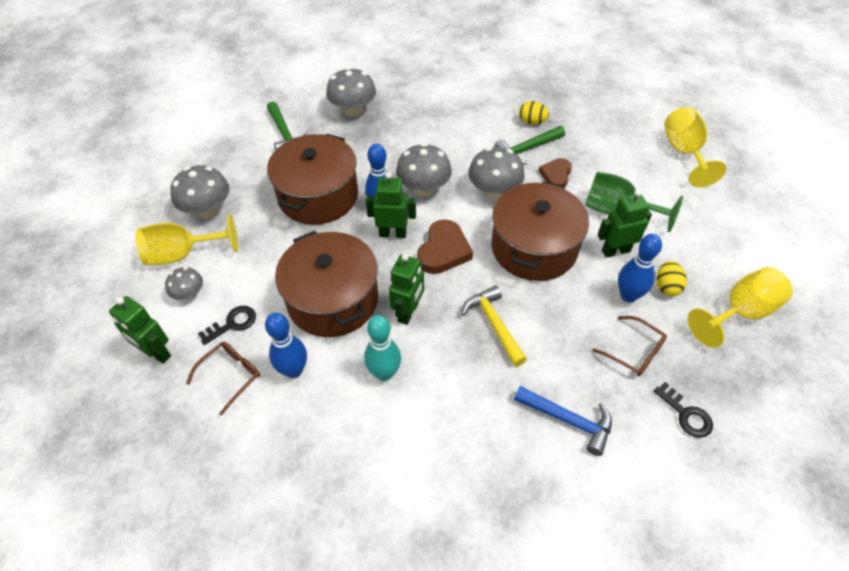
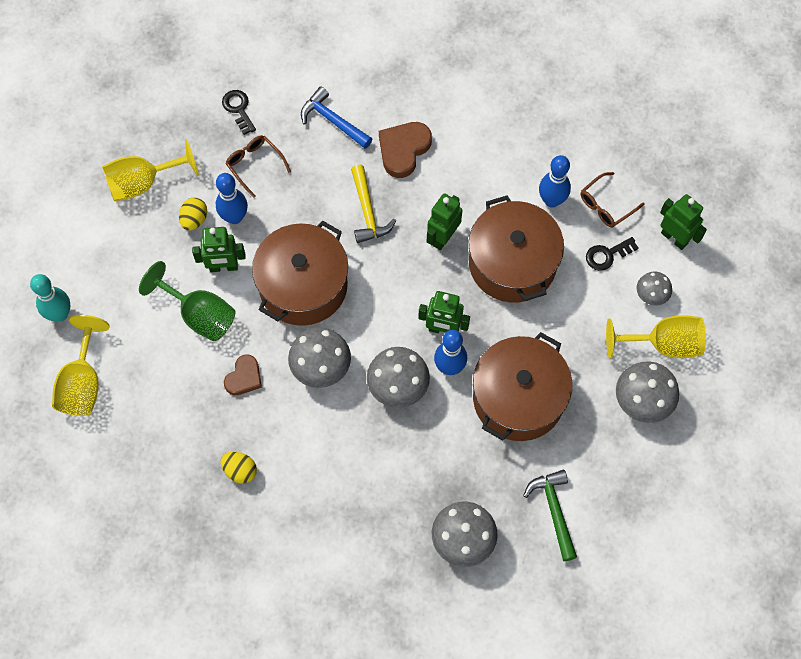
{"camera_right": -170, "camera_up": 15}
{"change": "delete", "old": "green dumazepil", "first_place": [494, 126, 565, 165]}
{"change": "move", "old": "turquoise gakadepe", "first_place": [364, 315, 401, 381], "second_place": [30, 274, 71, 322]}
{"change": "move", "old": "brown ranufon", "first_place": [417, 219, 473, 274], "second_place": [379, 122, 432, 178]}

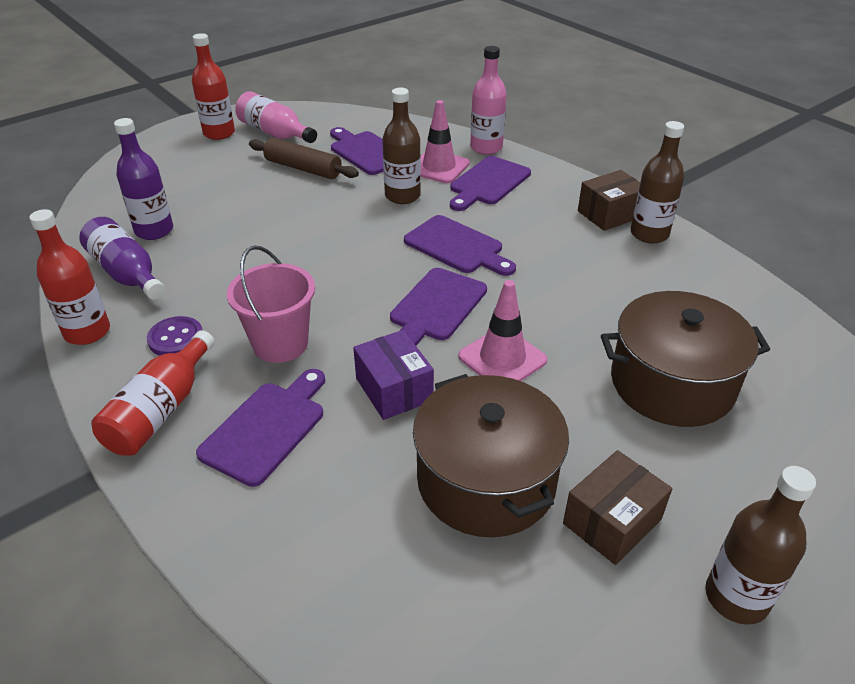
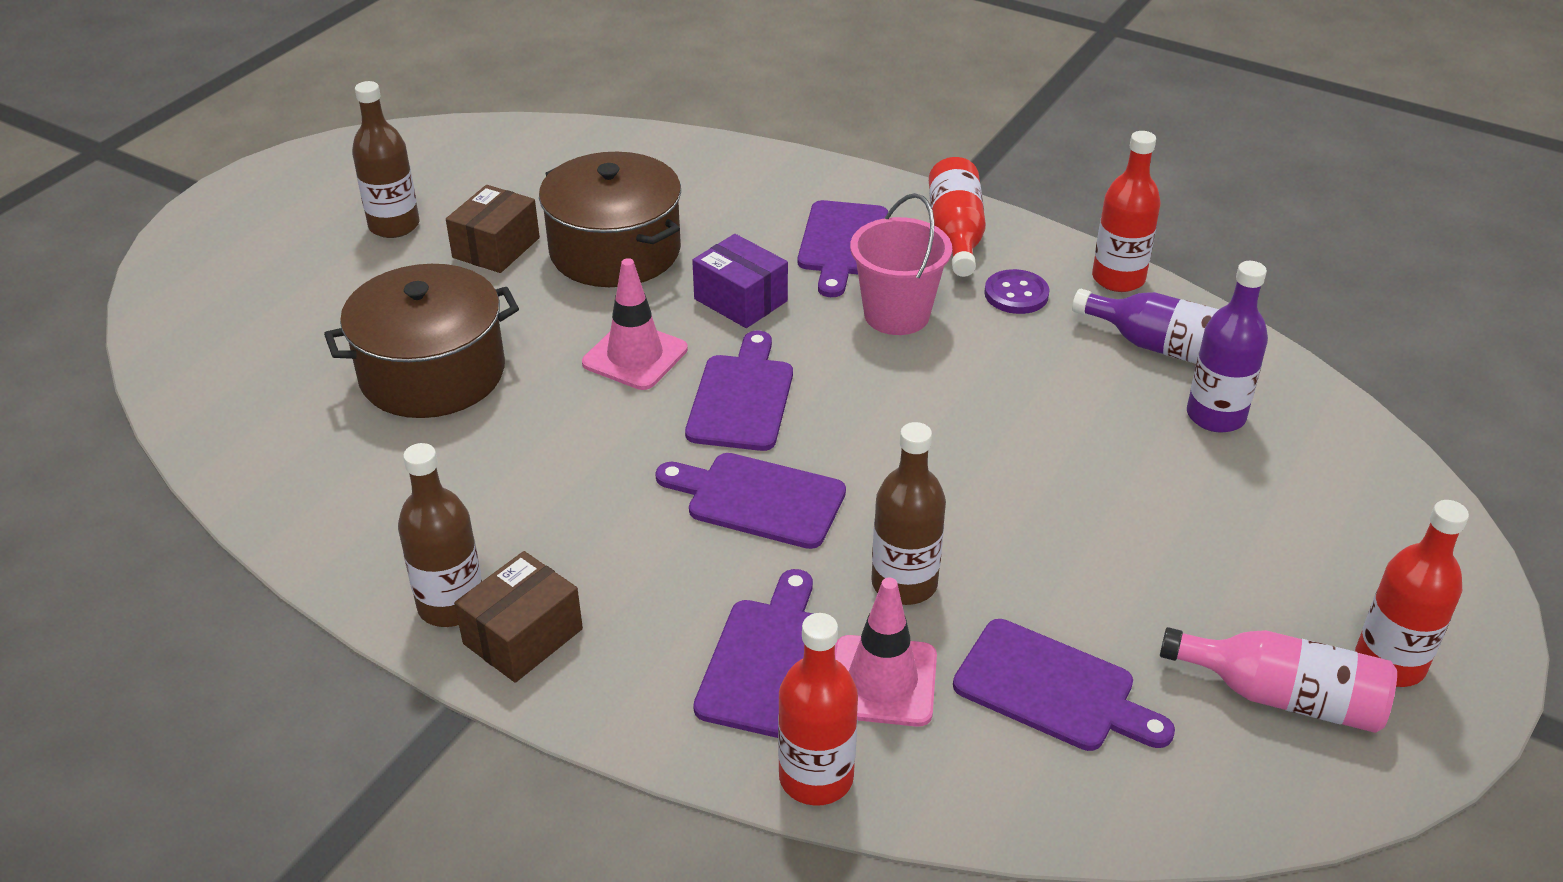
{"camera_right": 160, "camera_up": 0}
{"change": "delete", "old": "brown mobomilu", "first_place": [249, 138, 359, 179]}
{"change": "recolor", "old": "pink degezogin", "new": "red degezogin", "first_place": [470, 46, 507, 155], "second_place": [778, 613, 858, 806]}

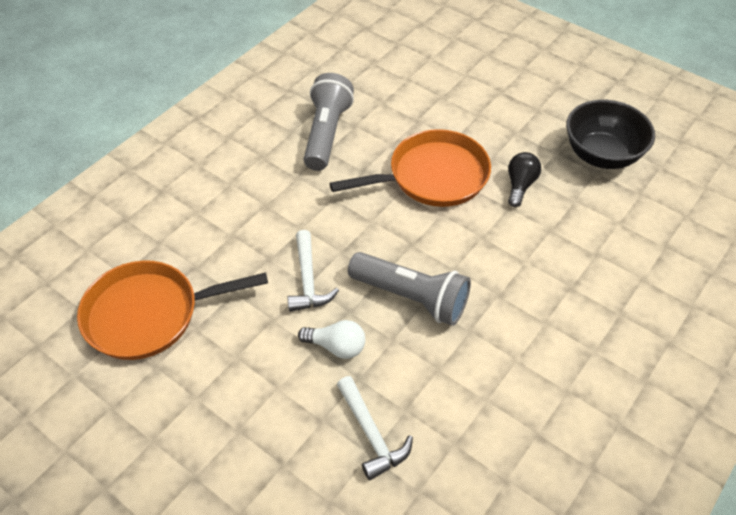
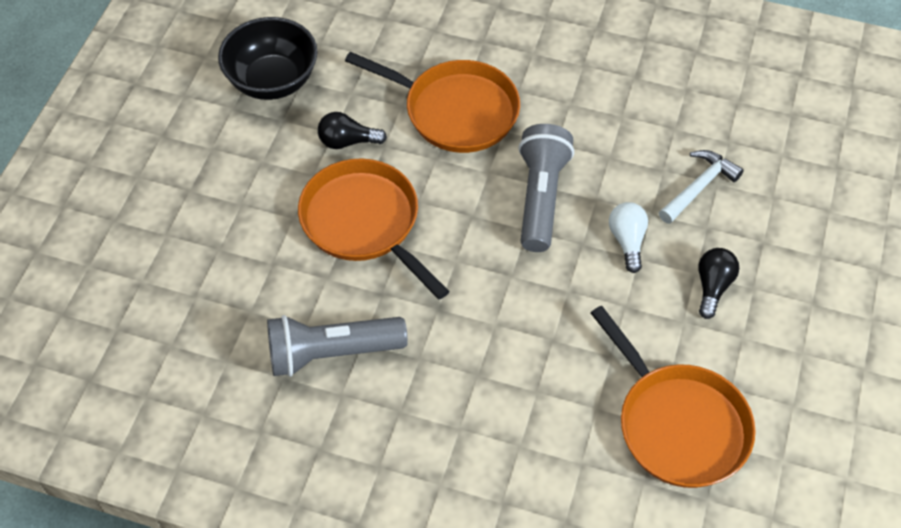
{"camera_right": -110, "camera_up": 5}
{"change": "delete", "old": "white dumazepil", "first_place": [288, 230, 339, 312]}
{"change": "insert", "new": "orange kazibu", "second_place": [345, 52, 520, 153]}
{"change": "insert", "new": "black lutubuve", "second_place": [699, 248, 739, 319]}

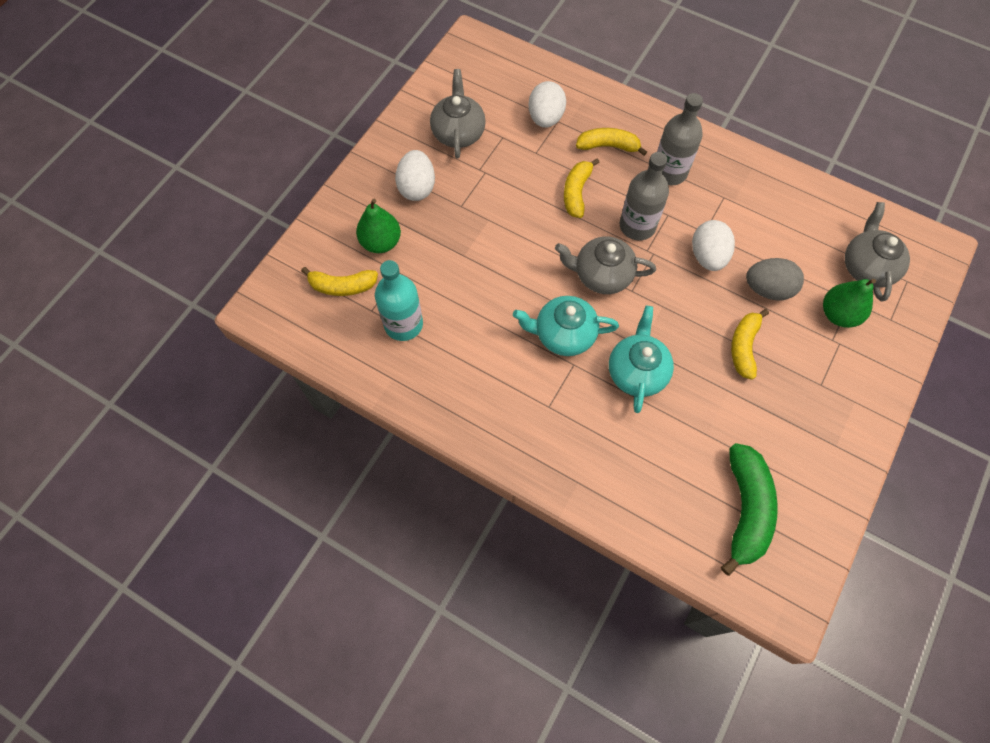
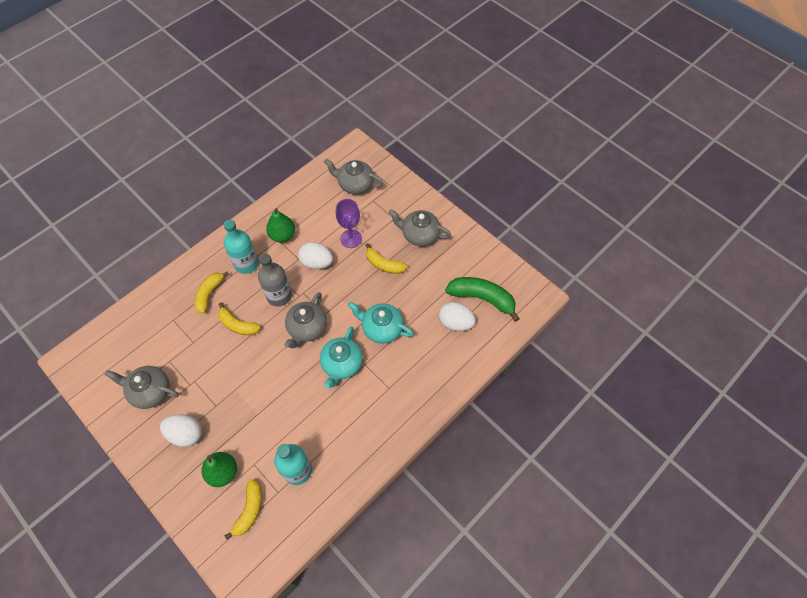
{"camera_right": -75, "camera_up": -5}
{"change": "insert", "new": "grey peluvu", "second_place": [389, 209, 451, 246]}
{"change": "move", "old": "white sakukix", "first_place": [528, 81, 566, 128], "second_place": [439, 302, 476, 331]}
{"change": "move", "old": "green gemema", "first_place": [823, 279, 876, 328], "second_place": [266, 208, 295, 242]}
{"change": "replace", "old": "grey sakukix", "new": "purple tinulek", "first_place": [746, 258, 804, 301], "second_place": [336, 199, 362, 248]}
{"change": "recolor", "old": "grey degezogin", "new": "turquoise degezogin", "first_place": [657, 93, 703, 185], "second_place": [224, 220, 259, 274]}

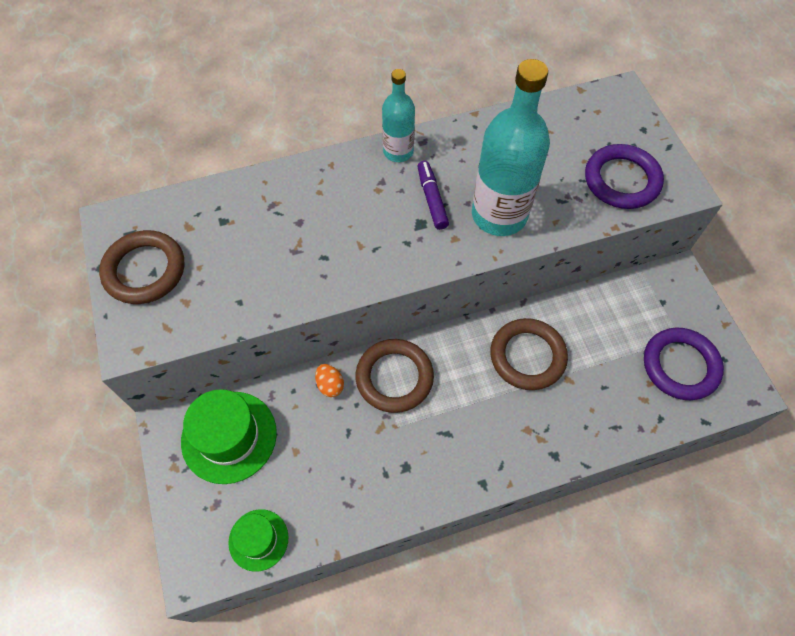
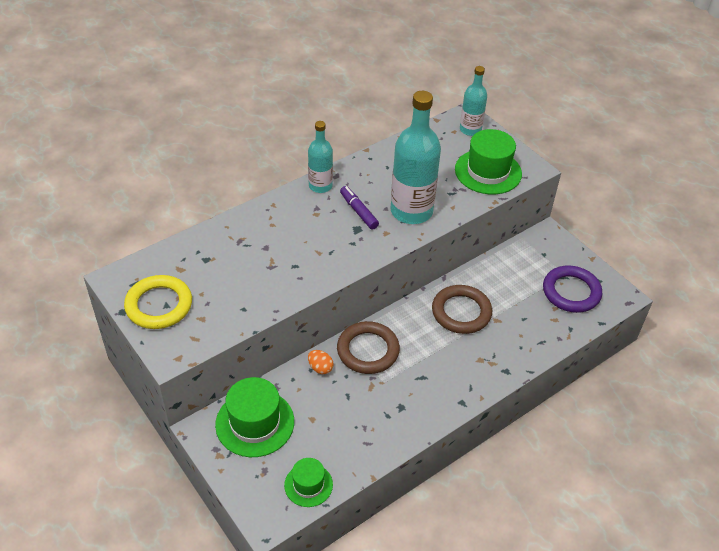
{"camera_right": -20, "camera_up": -15}
{"change": "insert", "new": "turquoise degezogin", "second_place": [460, 66, 487, 136]}
{"change": "replace", "old": "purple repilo", "new": "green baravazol", "first_place": [585, 144, 664, 209], "second_place": [455, 129, 522, 194]}
{"change": "recolor", "old": "brown repilo", "new": "yellow repilo", "first_place": [99, 230, 185, 304], "second_place": [124, 275, 192, 329]}

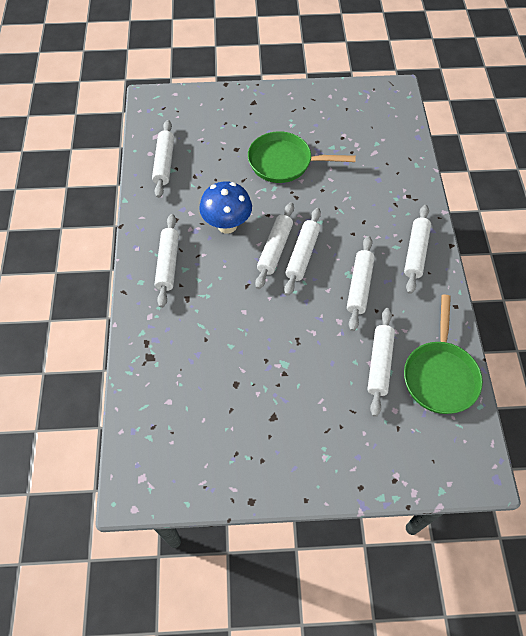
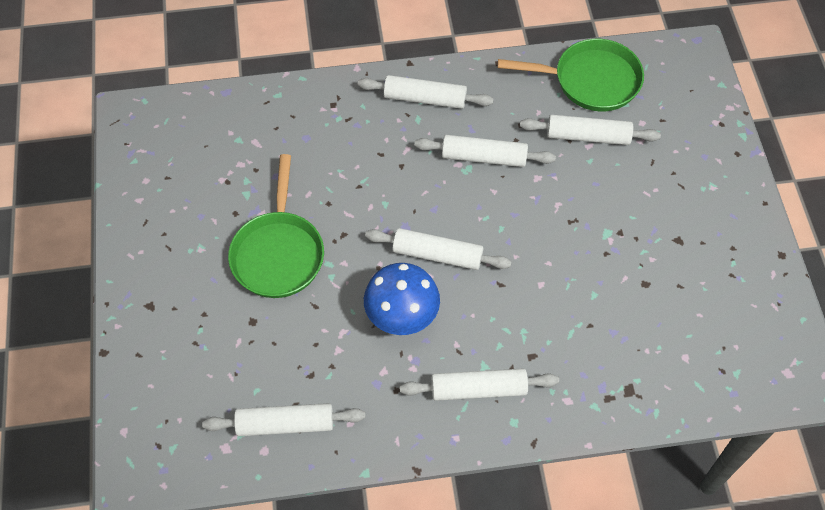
{"camera_right": -95, "camera_up": 0}
{"change": "delete", "old": "white mobomilu", "first_place": [284, 208, 321, 296]}

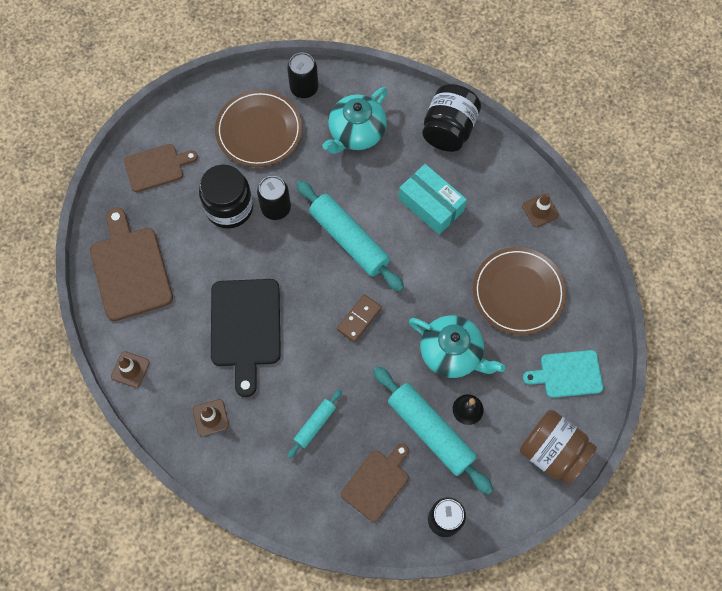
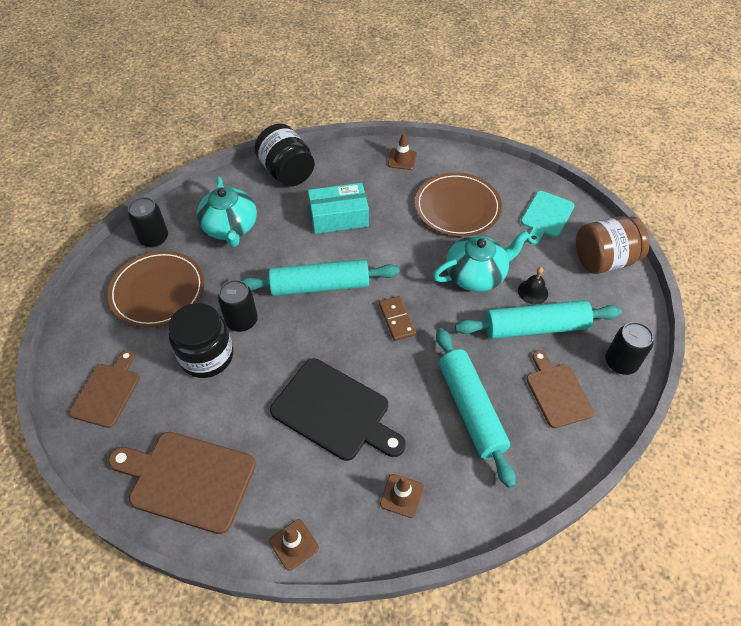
{"camera_right": -55, "camera_up": -15}
{"change": "resize", "old": "turquoise mobomilu", "first_place": [287, 389, 342, 459], "second_place": [436, 328, 516, 488], "factor": 1.95}

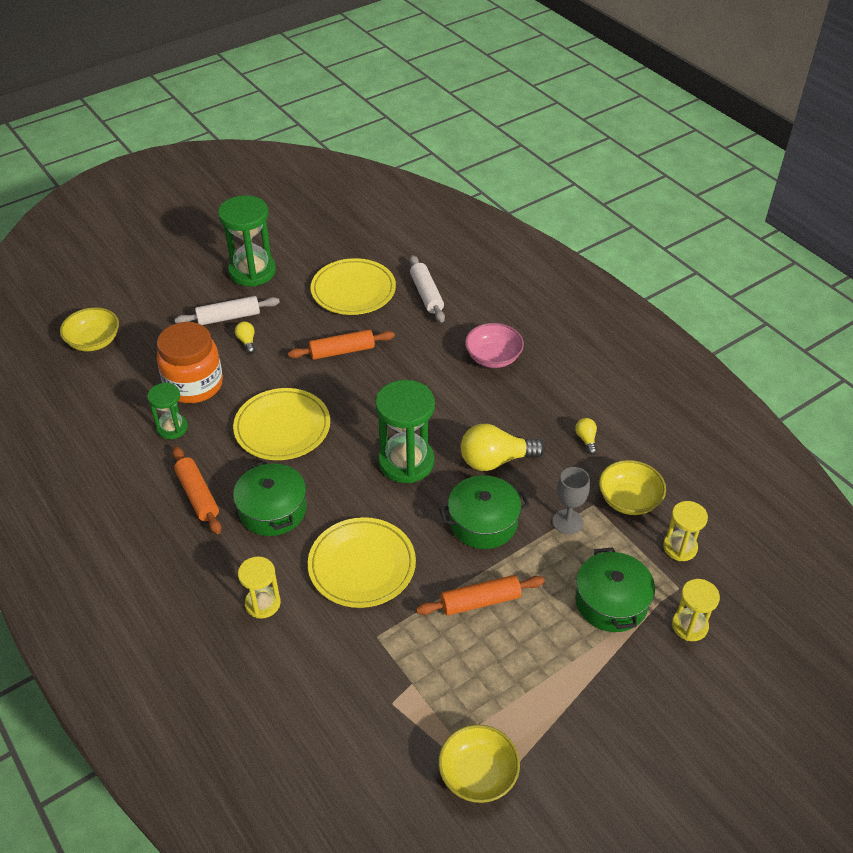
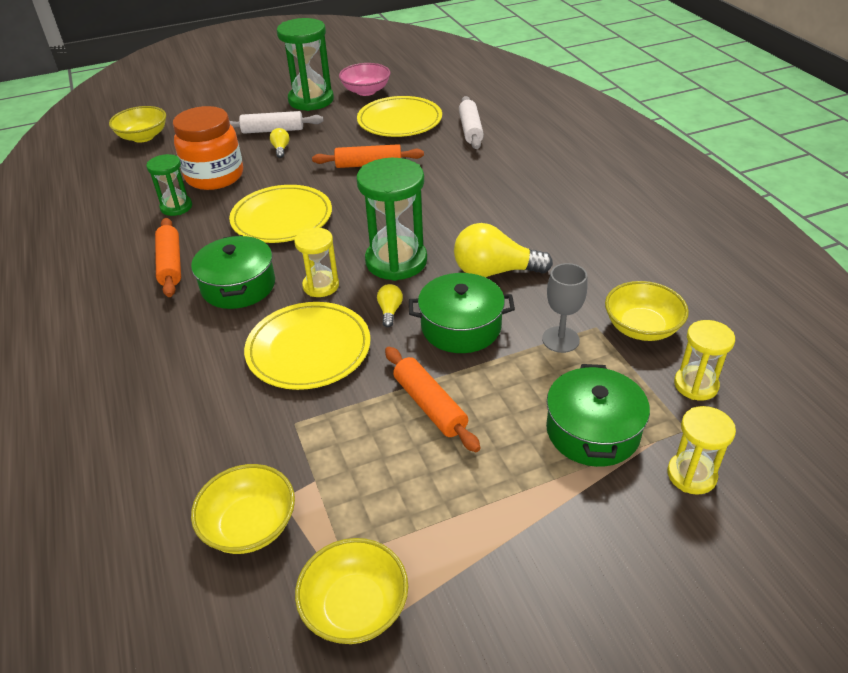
{"camera_right": 15, "camera_up": -5}
{"change": "insert", "new": "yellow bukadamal", "second_place": [191, 464, 295, 554]}
{"change": "move", "old": "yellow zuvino", "first_place": [238, 556, 281, 619], "second_place": [294, 228, 339, 297]}
{"change": "move", "old": "pink bukadamal", "first_place": [465, 323, 524, 368], "second_place": [339, 63, 391, 96]}
{"change": "move", "old": "yellow lutubuve", "first_place": [575, 418, 597, 455], "second_place": [377, 284, 403, 327]}
{"change": "rotate", "old": "orange mobomilu", "first_place": [416, 575, 545, 616], "second_place": [385, 347, 481, 452], "degrees": 60}

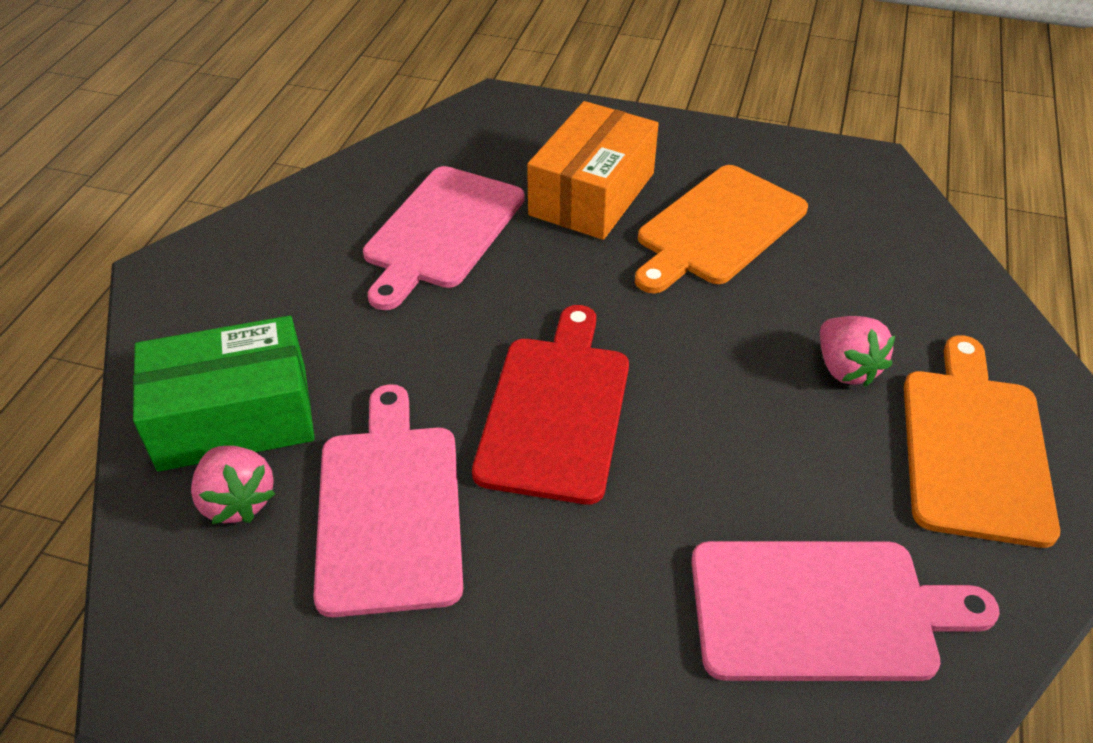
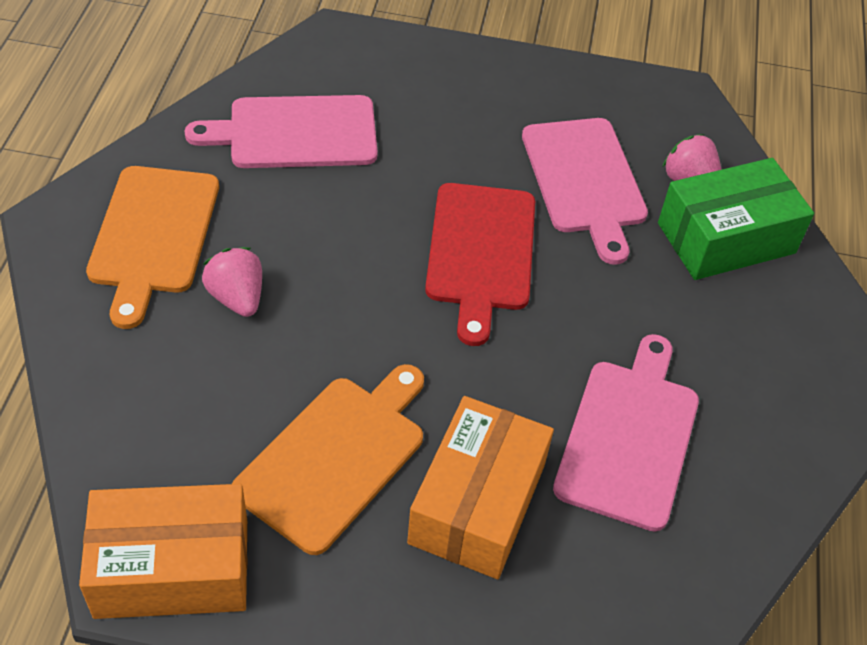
{"camera_right": 170, "camera_up": 5}
{"change": "insert", "new": "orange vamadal", "second_place": [79, 484, 247, 619]}

